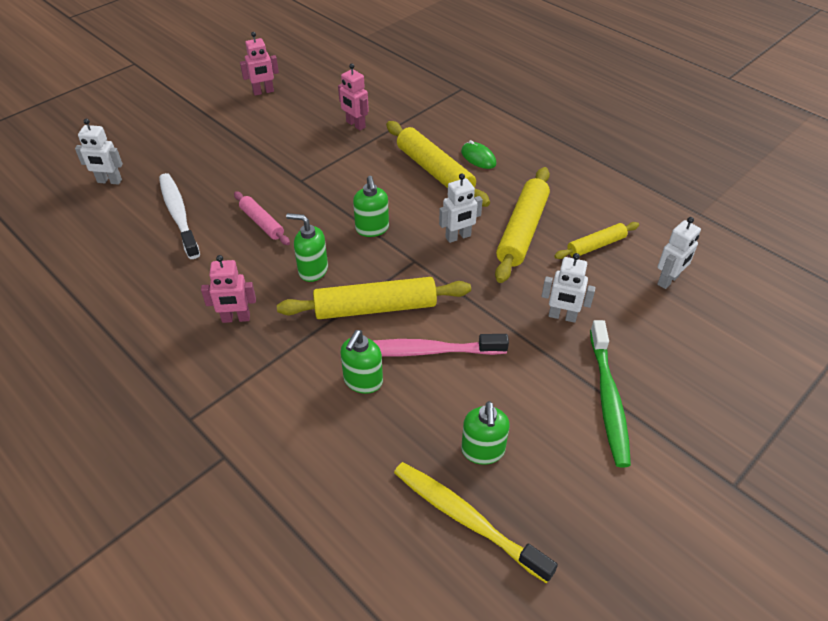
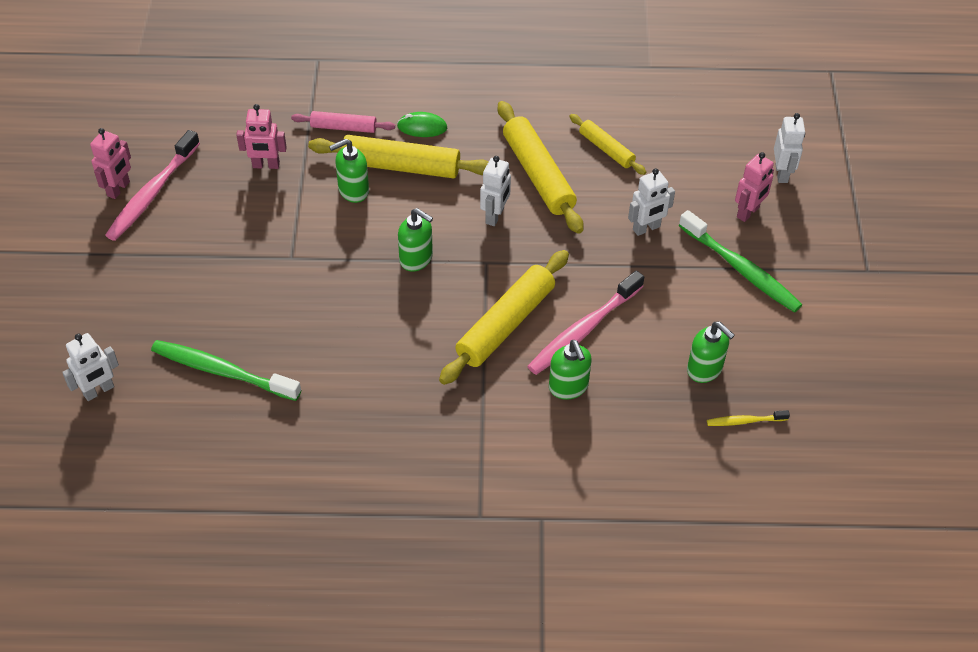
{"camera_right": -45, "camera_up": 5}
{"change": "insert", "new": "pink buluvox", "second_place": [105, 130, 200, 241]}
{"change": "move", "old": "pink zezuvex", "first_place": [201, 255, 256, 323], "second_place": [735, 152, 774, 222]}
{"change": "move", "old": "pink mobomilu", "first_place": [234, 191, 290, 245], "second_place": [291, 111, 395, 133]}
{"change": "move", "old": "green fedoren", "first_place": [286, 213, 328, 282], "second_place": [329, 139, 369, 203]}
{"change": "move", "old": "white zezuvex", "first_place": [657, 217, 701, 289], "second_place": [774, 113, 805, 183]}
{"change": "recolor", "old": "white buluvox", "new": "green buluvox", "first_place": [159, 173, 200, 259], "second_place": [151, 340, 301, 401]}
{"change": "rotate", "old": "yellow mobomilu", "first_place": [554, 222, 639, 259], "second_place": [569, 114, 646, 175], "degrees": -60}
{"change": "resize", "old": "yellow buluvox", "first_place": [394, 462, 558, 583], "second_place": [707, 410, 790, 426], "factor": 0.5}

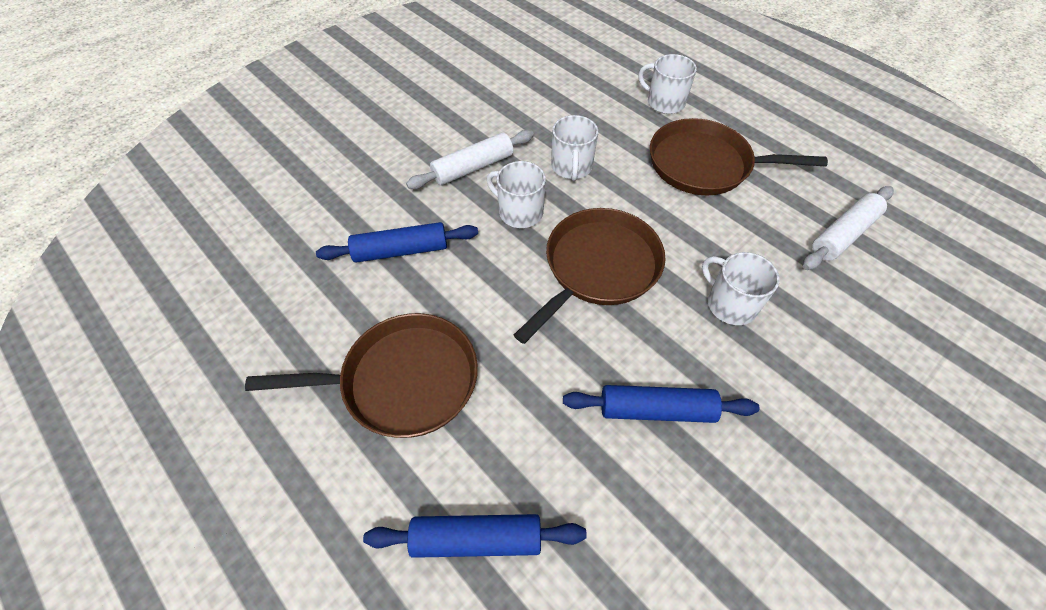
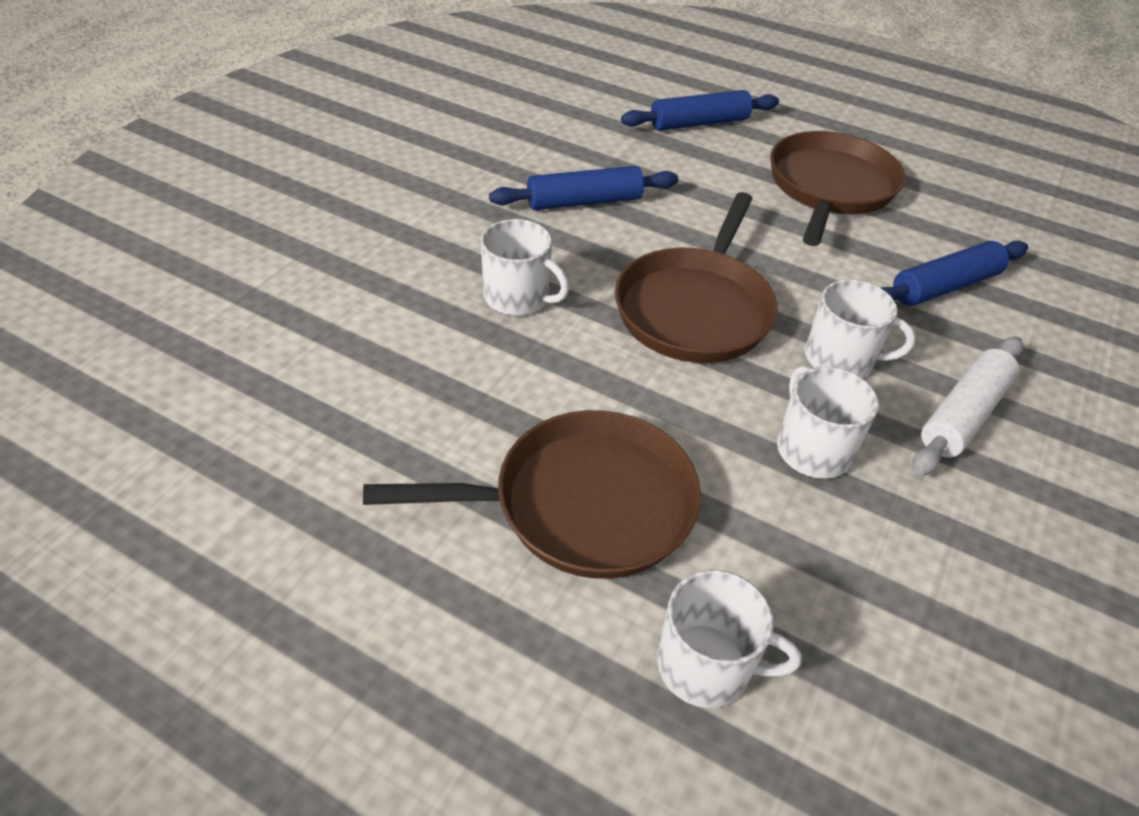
{"camera_right": 160, "camera_up": -10}
{"change": "delete", "old": "white mobomilu", "first_place": [803, 186, 894, 270]}
{"change": "rotate", "old": "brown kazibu", "first_place": [245, 313, 478, 438], "second_place": [770, 131, 906, 246], "degrees": 135}

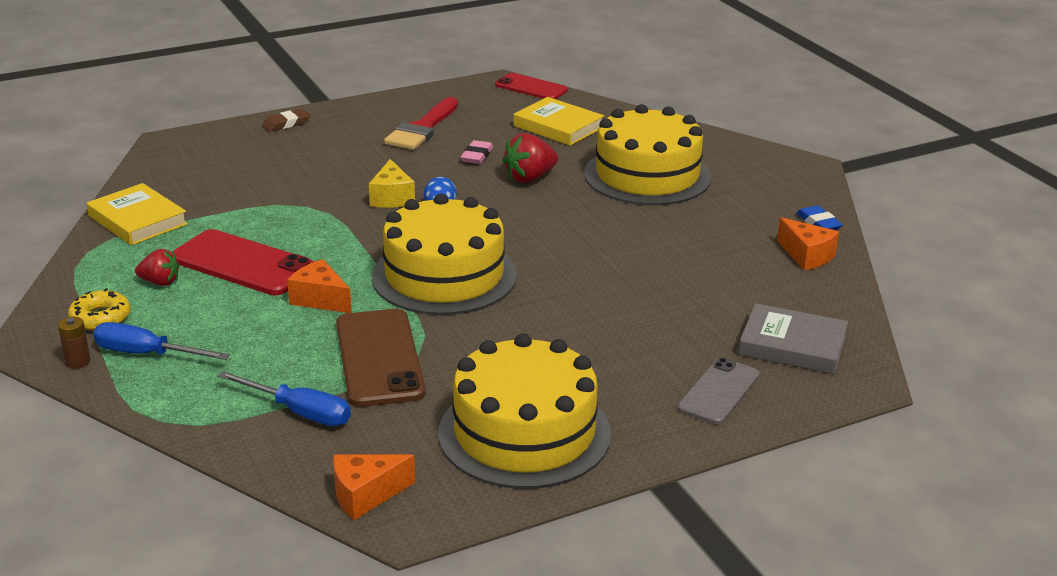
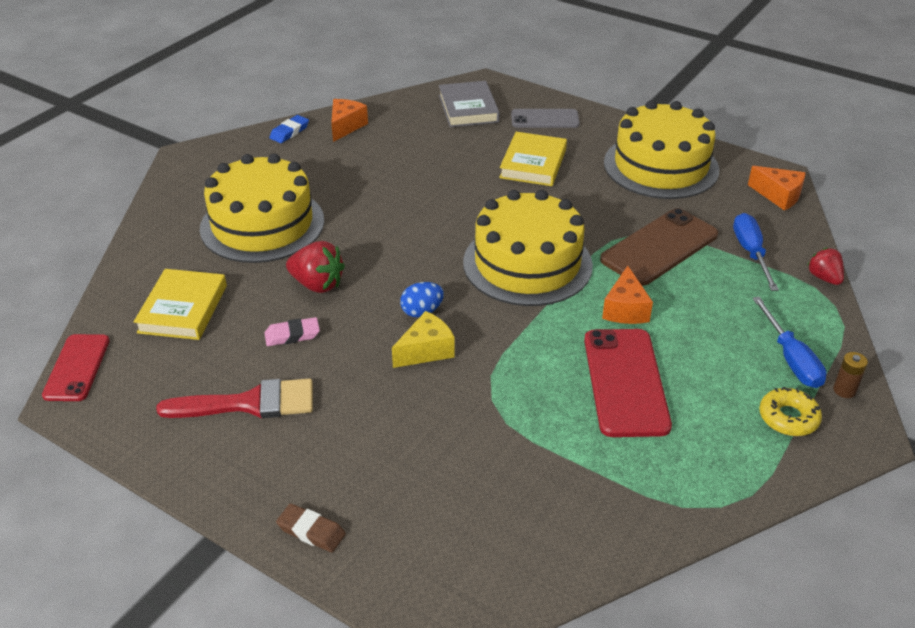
{"camera_right": -120, "camera_up": 10}
{"change": "move", "old": "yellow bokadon", "first_place": [87, 183, 188, 245], "second_place": [499, 132, 567, 186]}
{"change": "move", "old": "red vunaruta", "first_place": [135, 249, 179, 286], "second_place": [808, 248, 844, 285]}

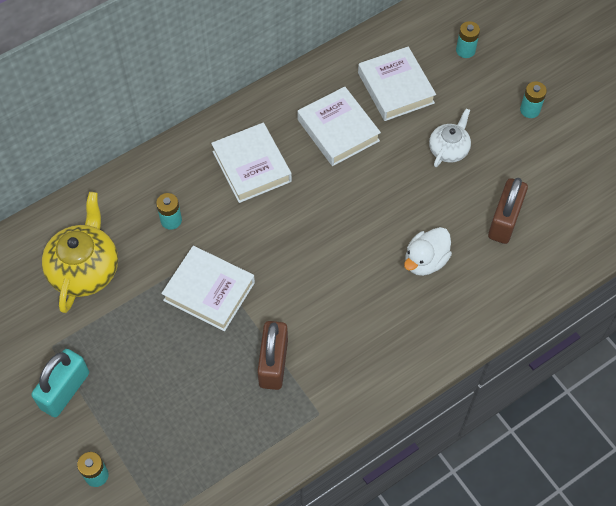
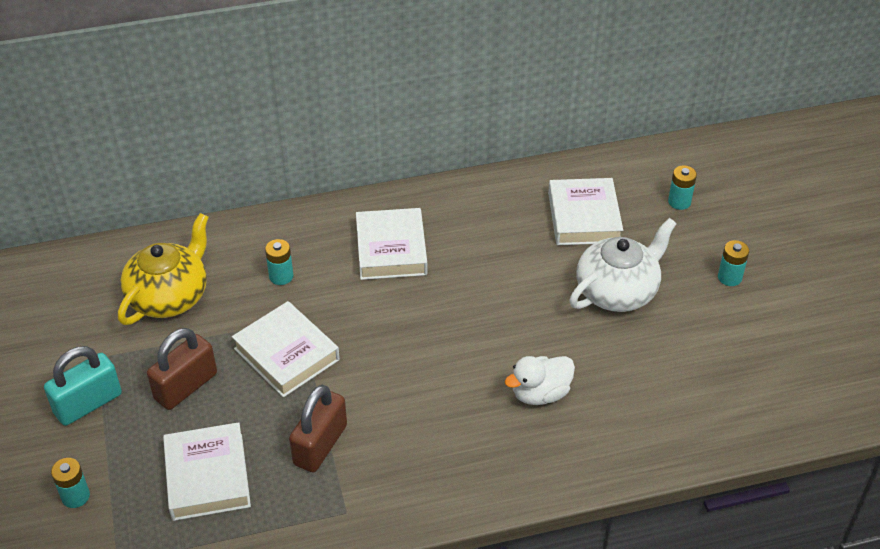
{"camera_right": 20, "camera_up": -15}
{"change": "move", "old": "white bokadon", "first_place": [297, 86, 381, 166], "second_place": [163, 422, 251, 521]}
{"change": "move", "old": "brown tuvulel", "first_place": [488, 178, 528, 244], "second_place": [147, 328, 217, 410]}
{"change": "resize", "old": "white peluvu", "first_place": [429, 108, 471, 167], "second_place": [569, 218, 677, 312], "factor": 1.69}

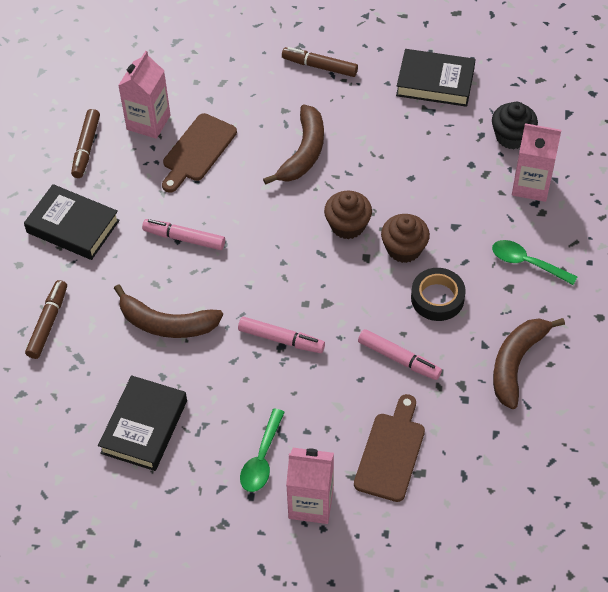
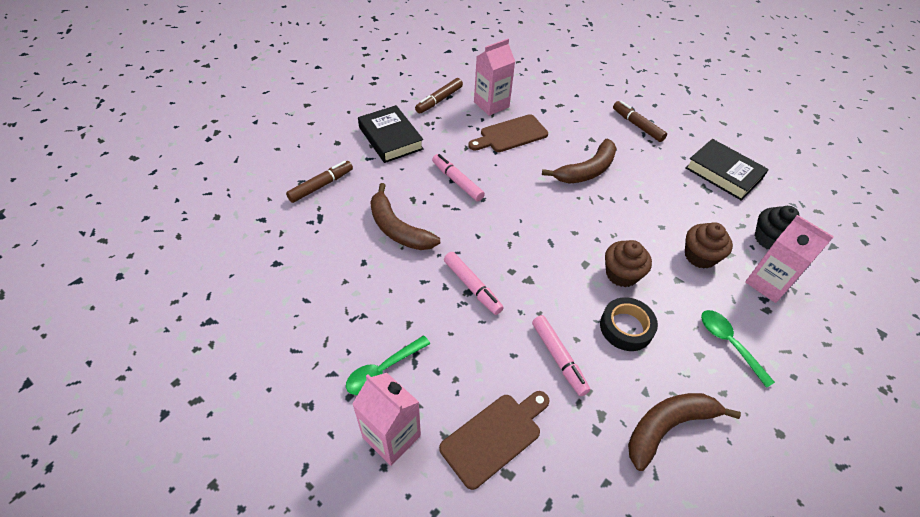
{"camera_right": 30, "camera_up": -5}
{"change": "delete", "old": "black bokadon", "first_place": [98, 375, 187, 471]}
{"change": "move", "old": "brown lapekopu", "first_place": [324, 191, 372, 239], "second_place": [685, 222, 733, 269]}

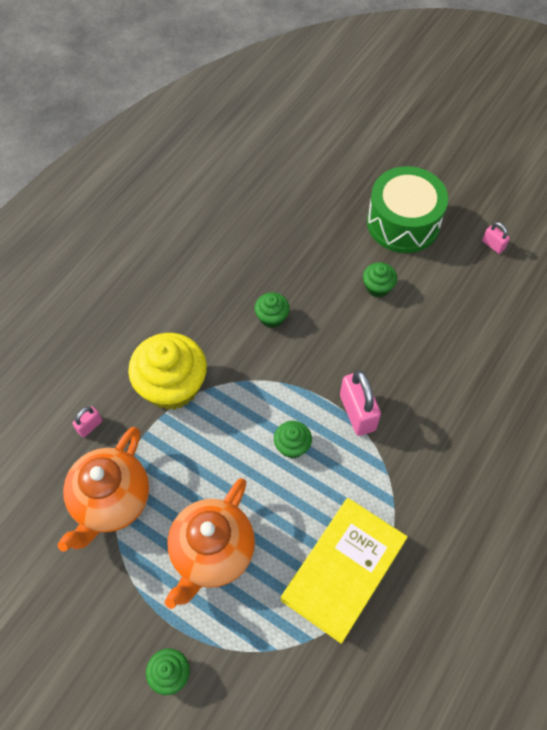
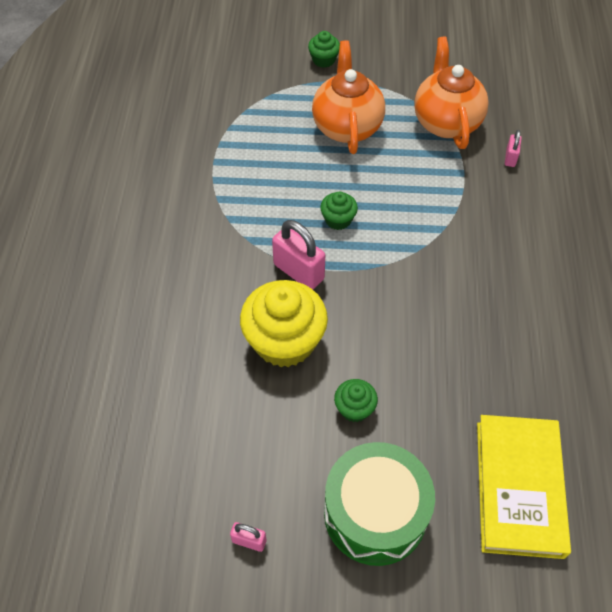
{"camera_right": 150, "camera_up": -5}
{"change": "delete", "old": "green lapekopu", "first_place": [255, 292, 290, 328]}
{"change": "move", "old": "yellow lapekopu", "first_place": [128, 333, 207, 410], "second_place": [240, 280, 328, 367]}
{"change": "move", "old": "yellow bokadon", "first_place": [281, 498, 408, 644], "second_place": [477, 415, 571, 559]}

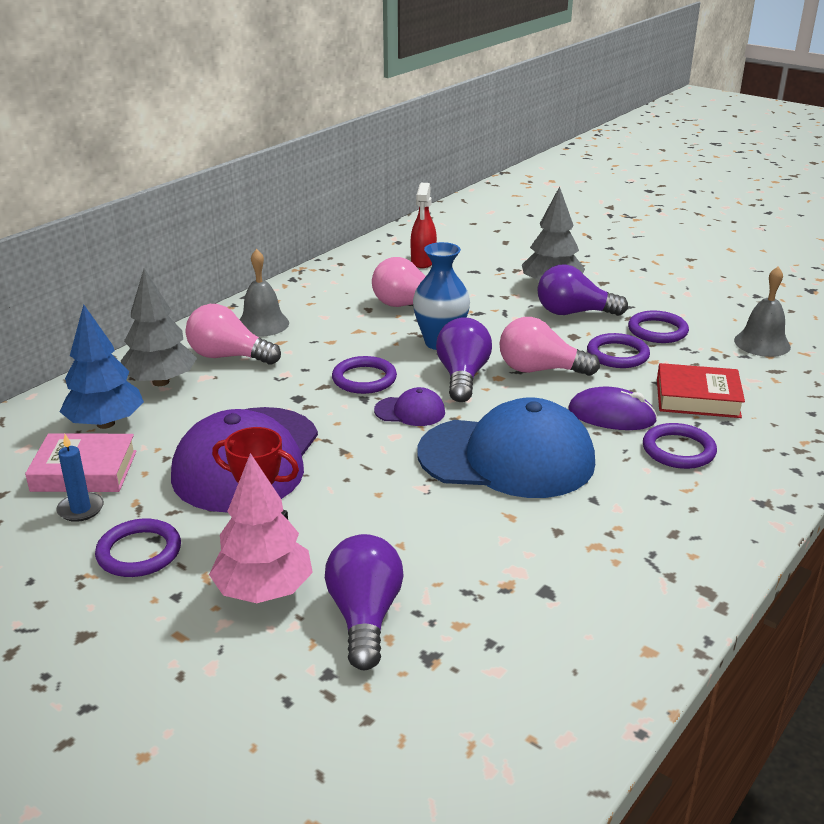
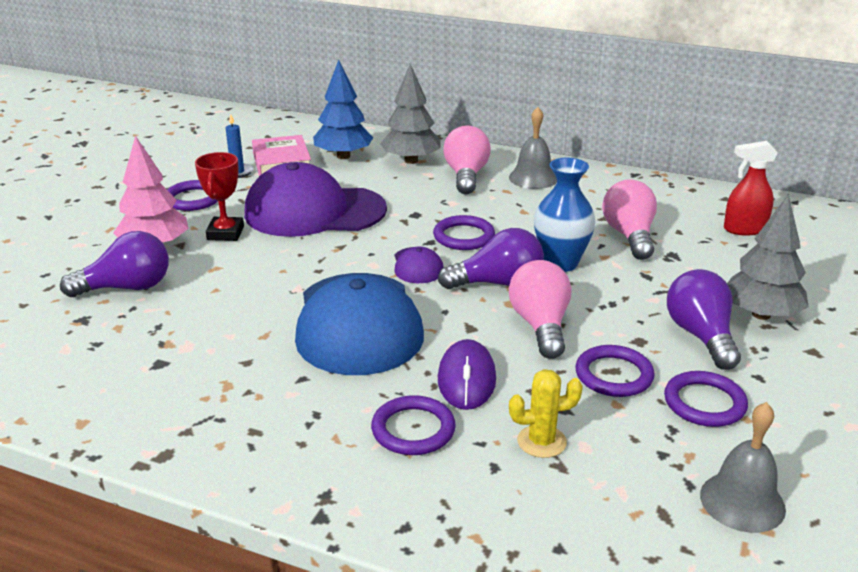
{"camera_right": 75, "camera_up": 0}
{"change": "replace", "old": "red bokadon", "new": "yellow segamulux", "first_place": [657, 363, 745, 418], "second_place": [509, 369, 583, 458]}

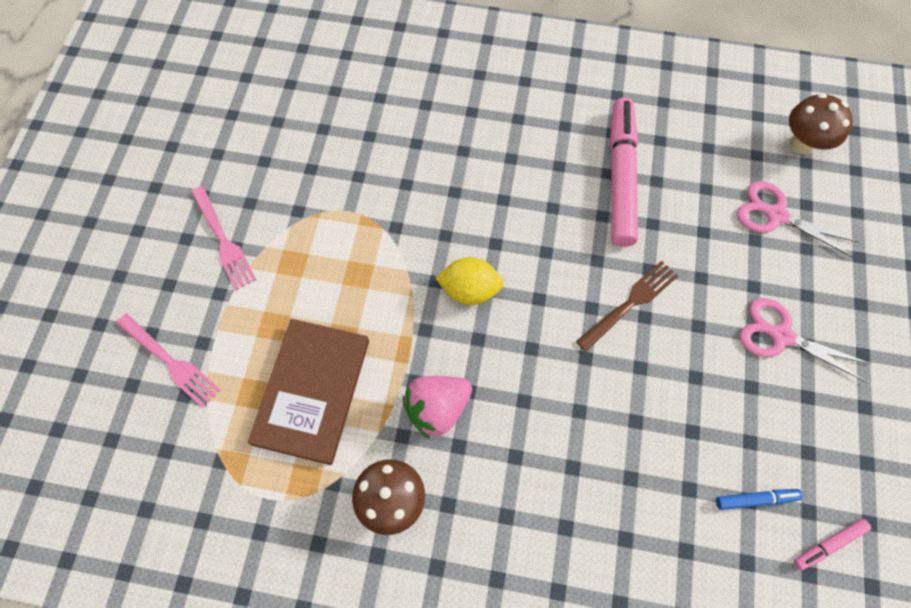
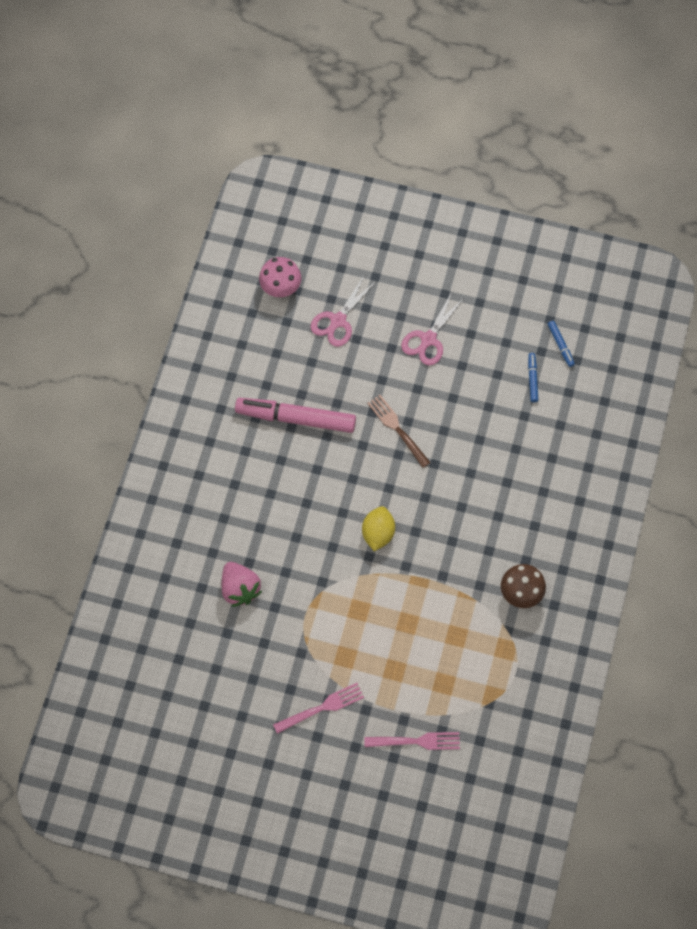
{"camera_right": -85, "camera_up": 0}
{"change": "delete", "old": "brown bokadon", "first_place": [248, 319, 369, 465]}
{"change": "move", "old": "pink vunaruta", "first_place": [403, 376, 472, 439], "second_place": [222, 562, 262, 607]}
{"change": "recolor", "old": "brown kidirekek", "new": "pink kidirekek", "first_place": [789, 93, 853, 155], "second_place": [259, 257, 301, 297]}
{"change": "recolor", "old": "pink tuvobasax", "new": "blue tuvobasax", "first_place": [794, 519, 871, 570], "second_place": [548, 321, 575, 367]}
{"change": "rotate", "old": "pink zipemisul", "first_place": [116, 313, 221, 408], "second_place": [364, 732, 460, 750], "degrees": 45}

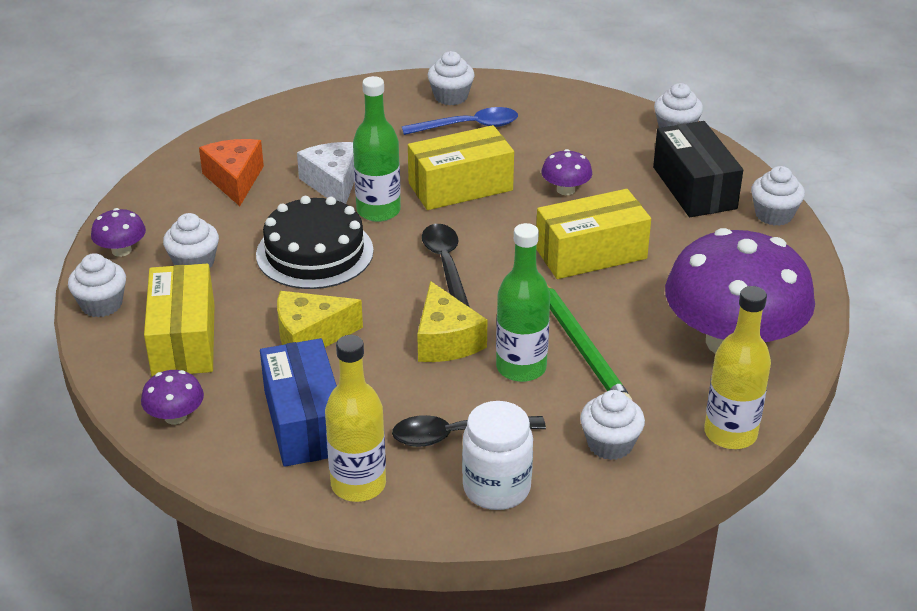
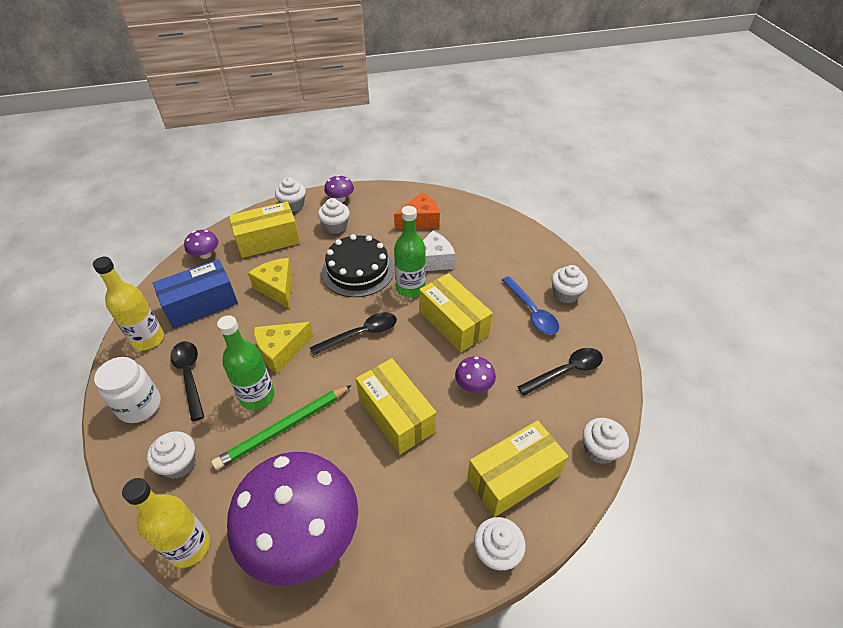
{"camera_right": 75, "camera_up": 10}
{"change": "insert", "new": "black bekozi", "second_place": [517, 348, 603, 396]}
{"change": "recolor", "old": "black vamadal", "new": "yellow vamadal", "first_place": [653, 121, 743, 217], "second_place": [467, 420, 568, 517]}

